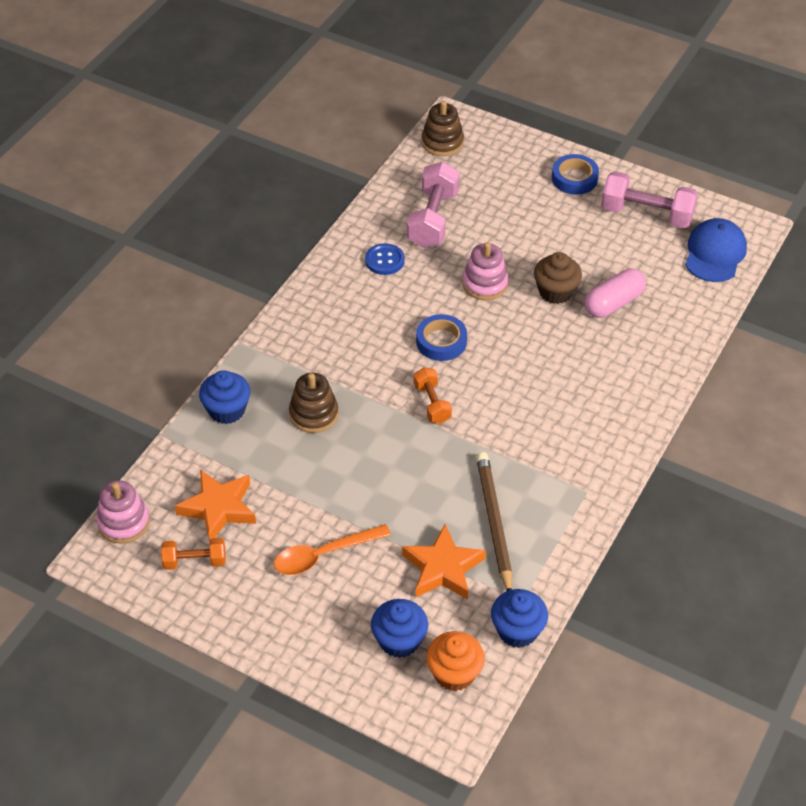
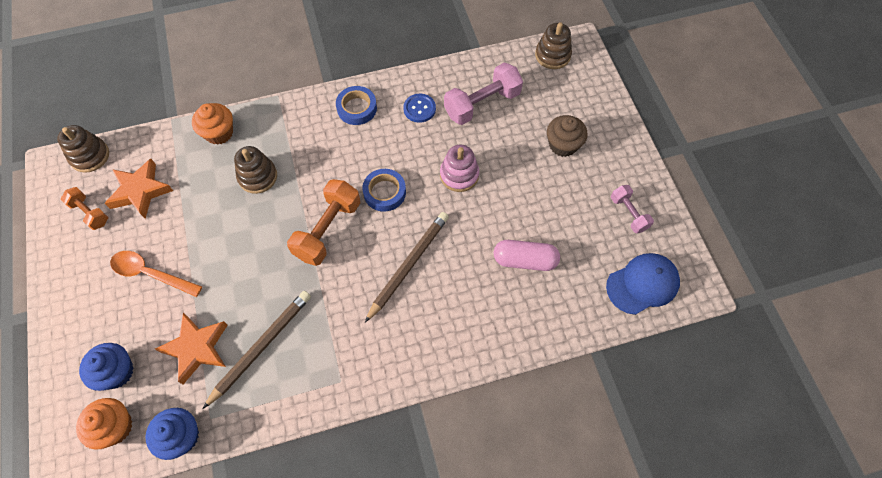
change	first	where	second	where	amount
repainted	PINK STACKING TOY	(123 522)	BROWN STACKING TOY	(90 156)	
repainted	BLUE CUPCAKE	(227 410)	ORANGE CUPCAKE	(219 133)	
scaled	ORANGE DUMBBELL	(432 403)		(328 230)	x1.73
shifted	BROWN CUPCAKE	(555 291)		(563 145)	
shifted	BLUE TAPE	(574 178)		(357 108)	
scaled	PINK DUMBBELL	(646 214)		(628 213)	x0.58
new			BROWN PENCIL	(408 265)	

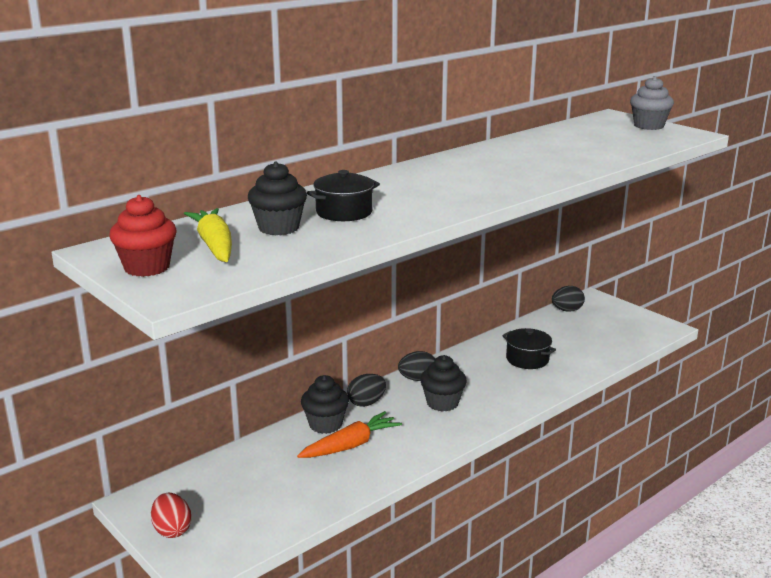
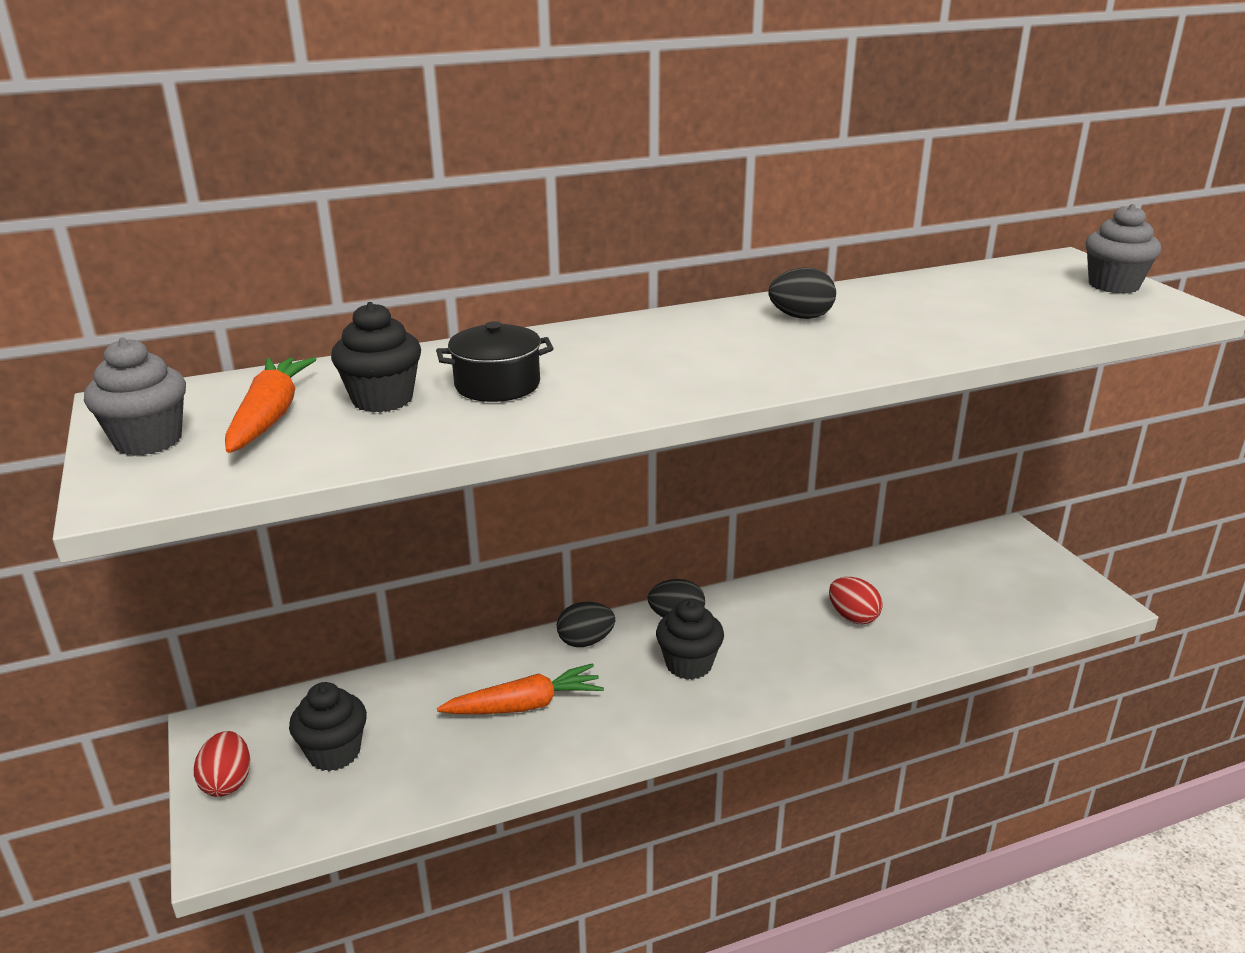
change	first	where	second	where	amount
repainted	RED CUPCAKE	(147 267)	GREY CUPCAKE	(148 440)	
repainted	YELLOW CARROT	(215 245)	ORANGE CARROT	(270 417)	
shifted	BLACK CUPCAKE	(325 424)		(334 752)	
swapped	BLACK POT	(527 359)	RED EGG	(853 617)	
shifted	BLACK EGG	(567 310)		(801 317)	

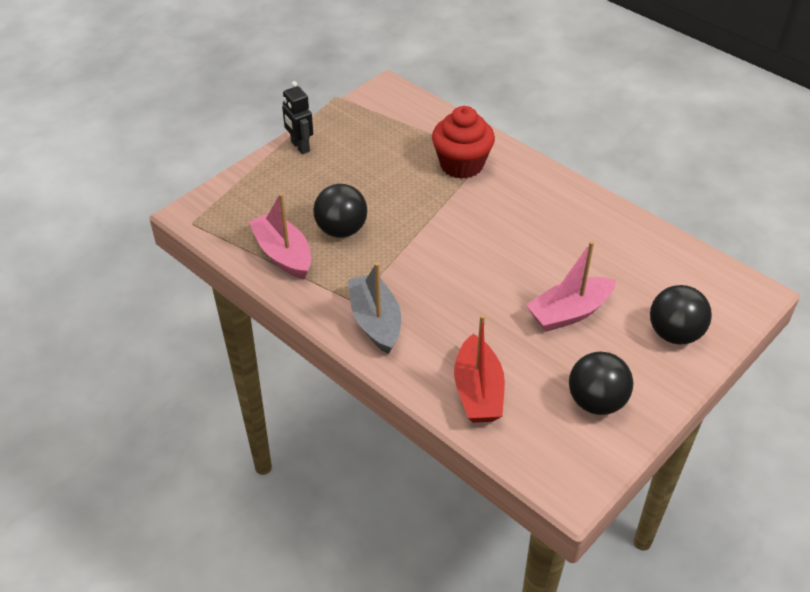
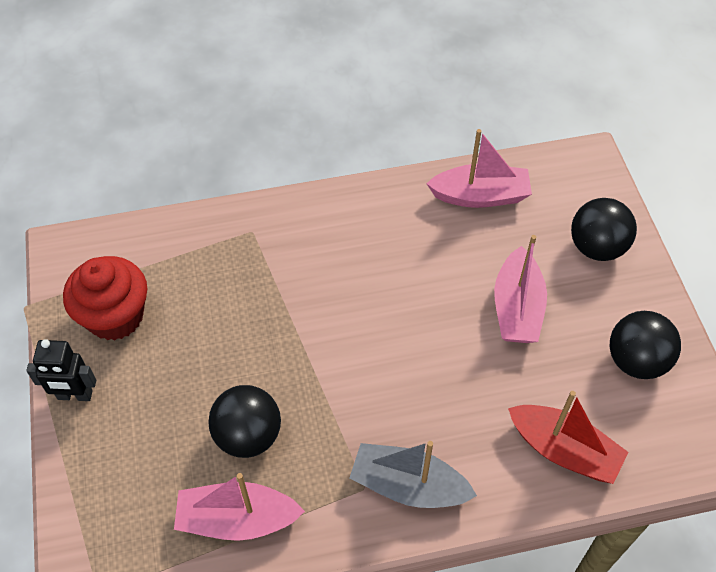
change	first	where	second	where	amount
shifted	RED CUPCAKE	(461 165)		(115 316)	
new			PINK BOAT	(480 196)	

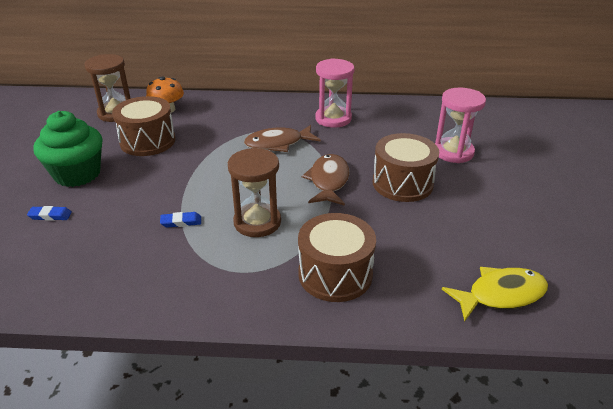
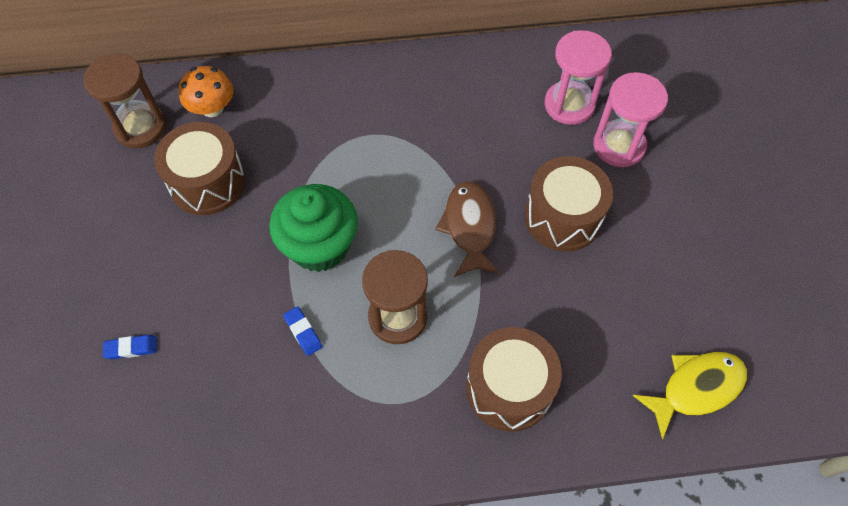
change	first	where	second	where	amount
shifted	GREEN CUPCAKE	(77 174)		(319 246)	
rotated	BLUE ERASER	(181 222)		(303 332)	75 degrees clockwise
gone	BROWN FISH	(278 144)			
shifted	PINK HOURGLASS	(333 119)		(569 105)	

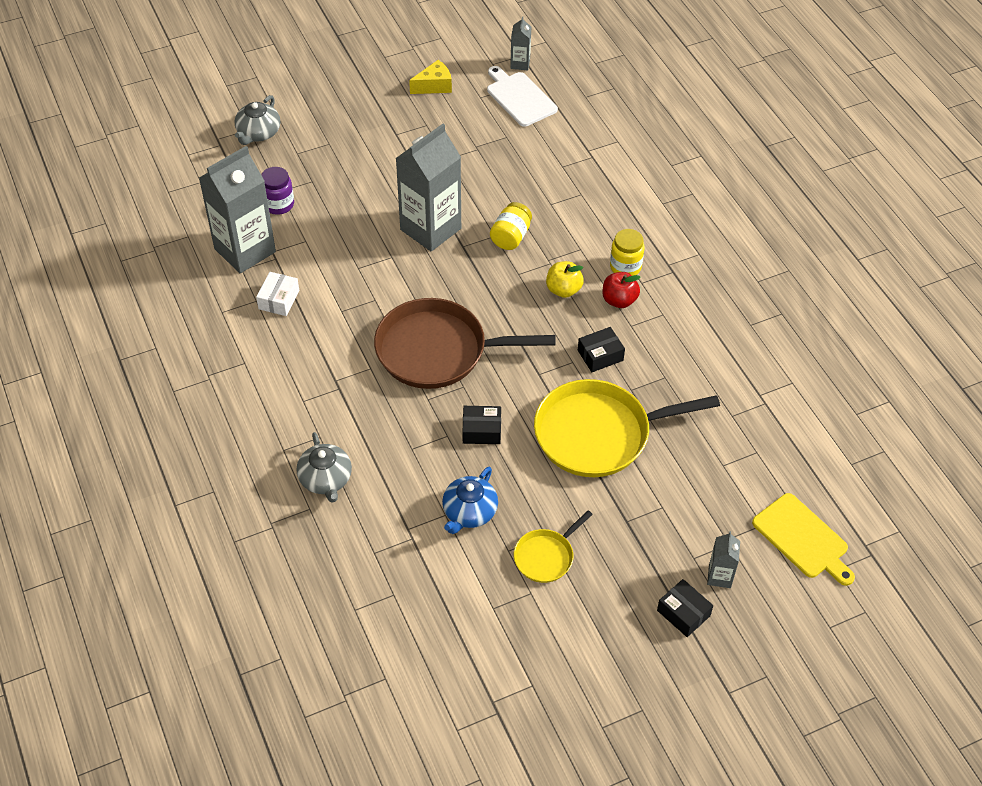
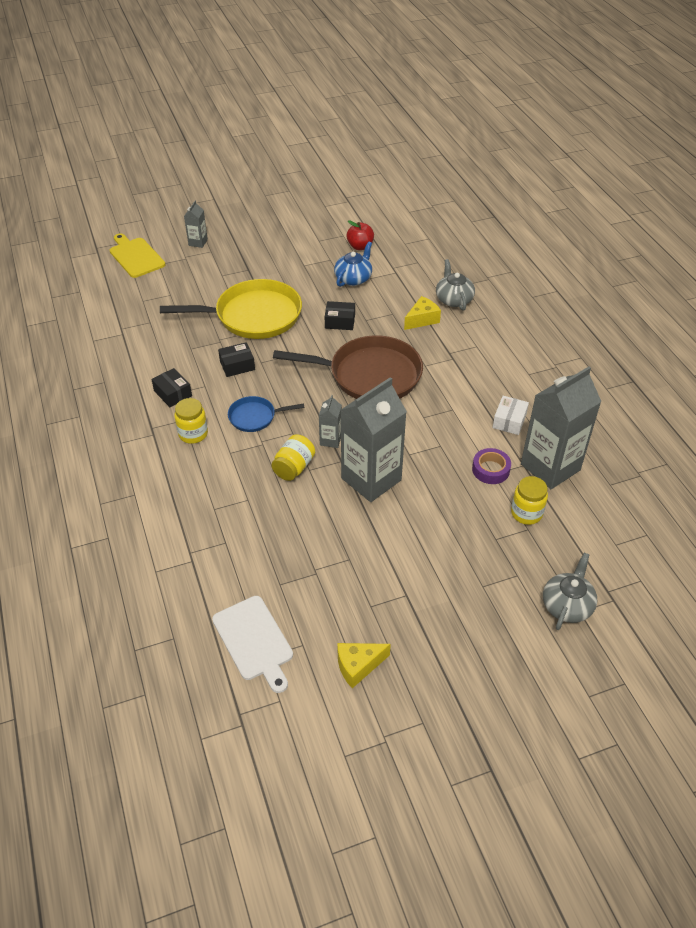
change	first	where	second	where	amount
repainted	PURPLE JAR	(279 204)	YELLOW JAR	(526 513)	
shifted	GREY CARTON	(520 63)		(330 440)	
gone	YELLOW PAN	(546 556)			
swapped	YELLOW APPLE	(563 290)	BLUE PAN	(255 417)	
shifted	RED APPLE	(619 300)		(360 246)	
shifted	BLACK BOX	(683 613)		(173 393)	
new			YELLOW CHEESE	(422 319)	
new			PURPLE TAPE	(490 470)	

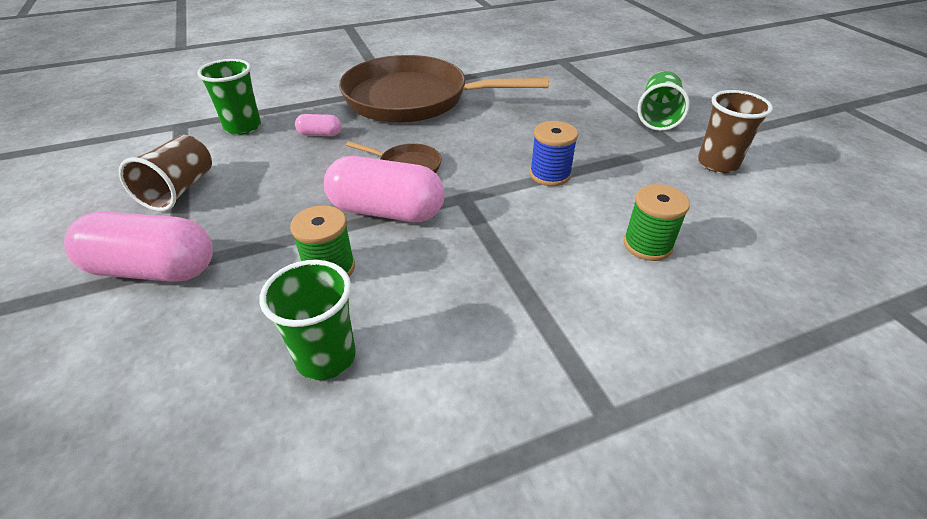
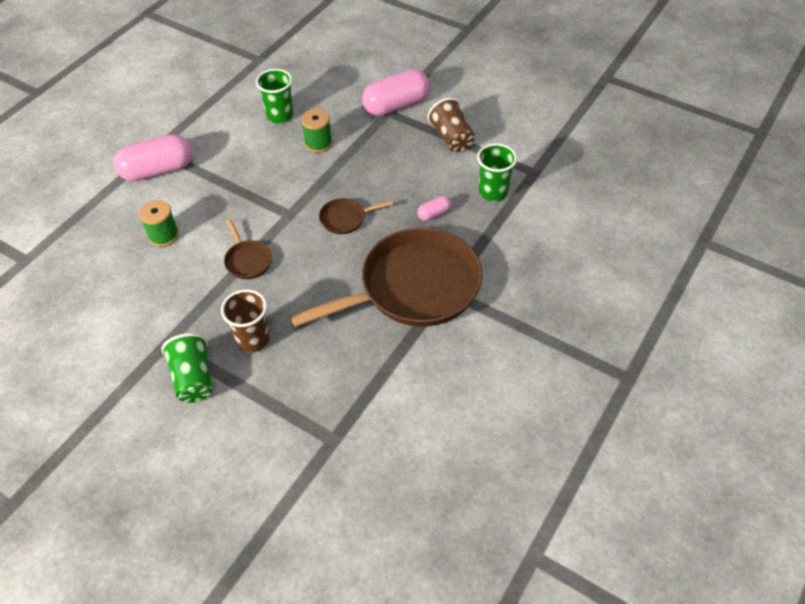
change	first	where	second	where	amount
shifted	PINK CAPSULE	(386 211)		(157 170)	
swapped	BLUE SPOOL	(550 175)	BROWN PAN	(247 260)	
shifted	BROWN CUP	(717 164)		(253 340)	

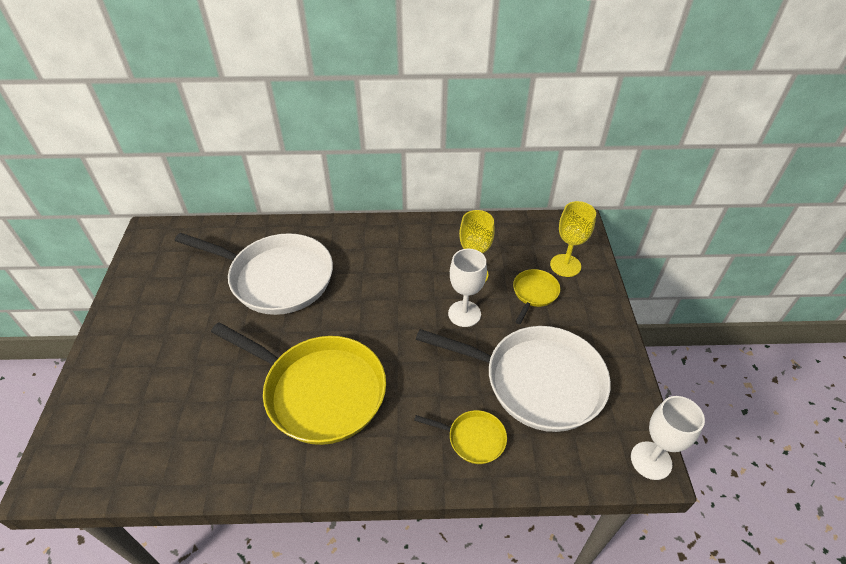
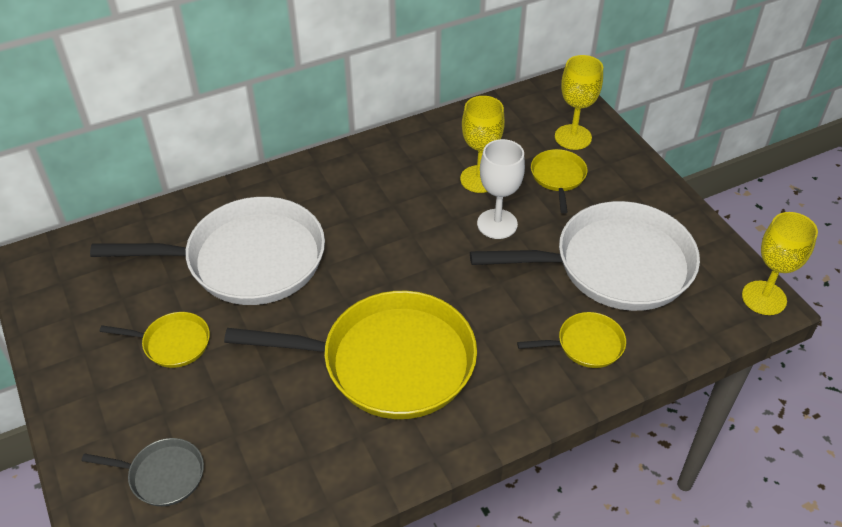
change	first	where	second	where	amount
repainted	WHITE GOBLET	(651 460)	YELLOW GOBLET	(764 298)	
new			GREY PAN	(162 475)	
new			YELLOW PAN	(173 343)	

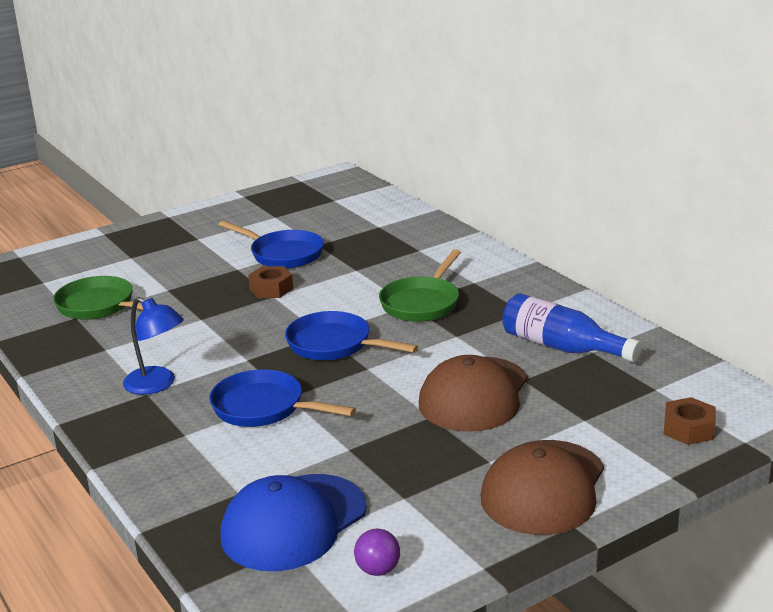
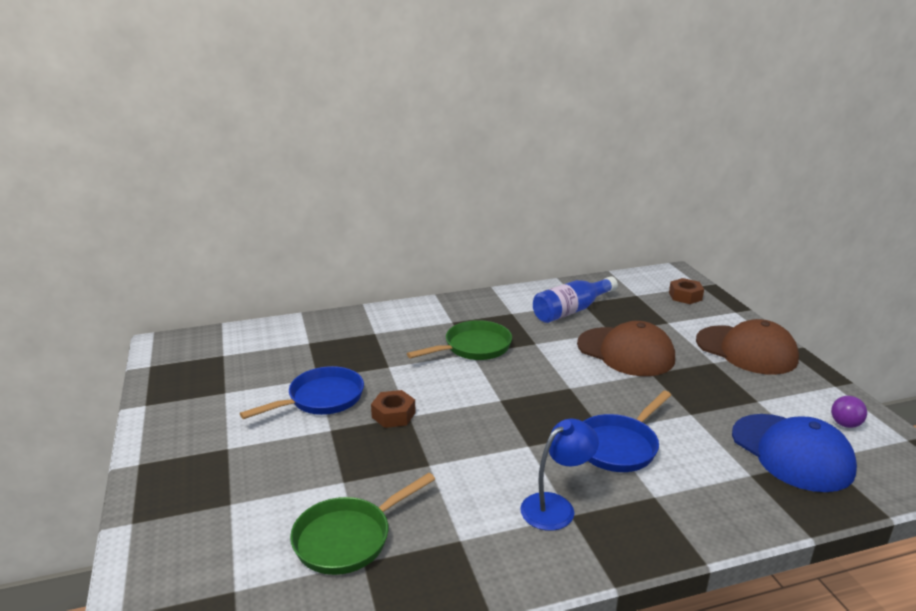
change	first	where	second	where	amount
gone	BLUE PAN	(334 345)			
rotated	GREEN PAN	(422 303)		(473 347)	75 degrees counterclockwise

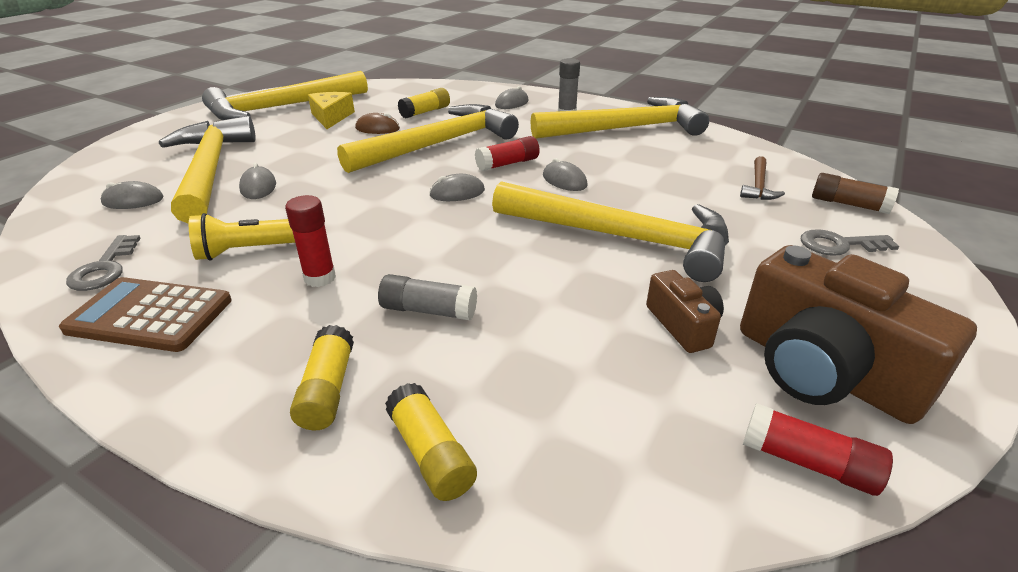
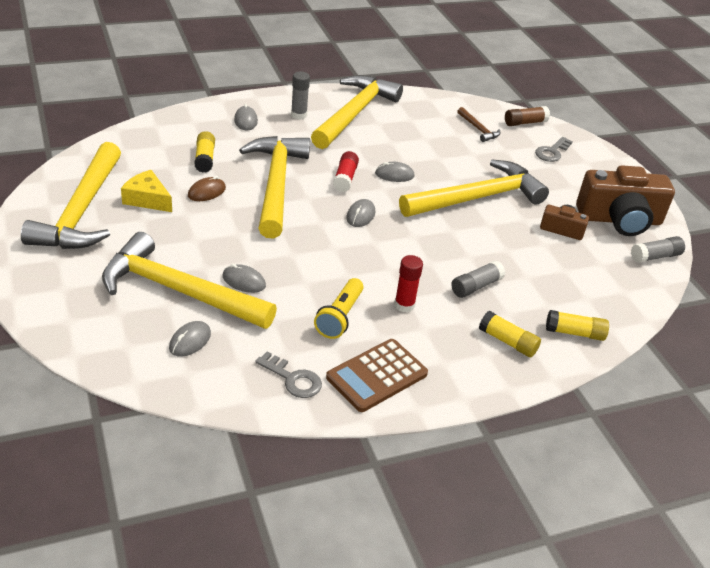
change	first	where	second	where	amount
repainted	RED GLUE STICK	(807 462)	GREY GLUE STICK	(655 256)	

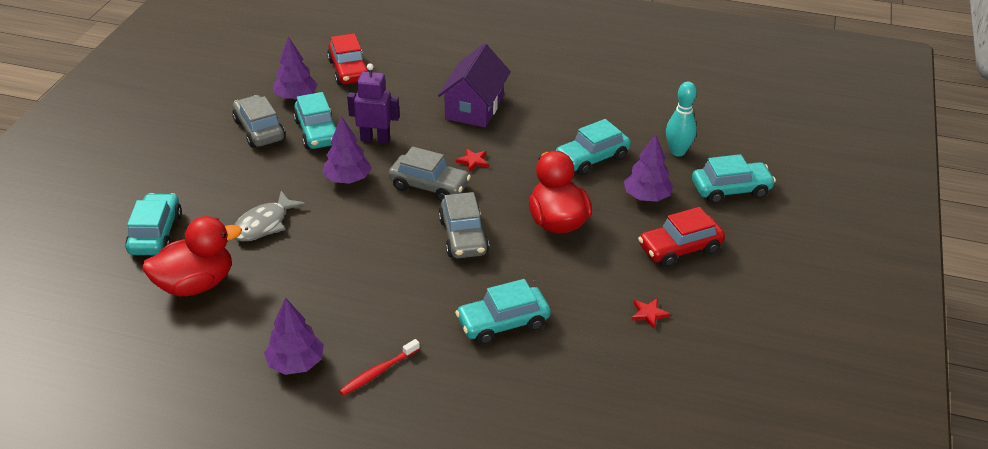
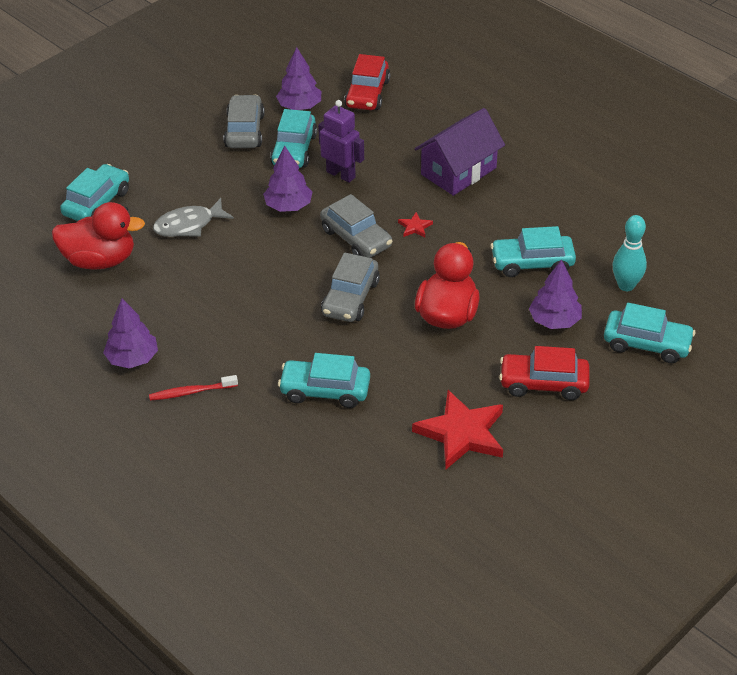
change	first	where	second	where	amount
scaled	RED STAR	(649 314)		(461 433)	x2.38

